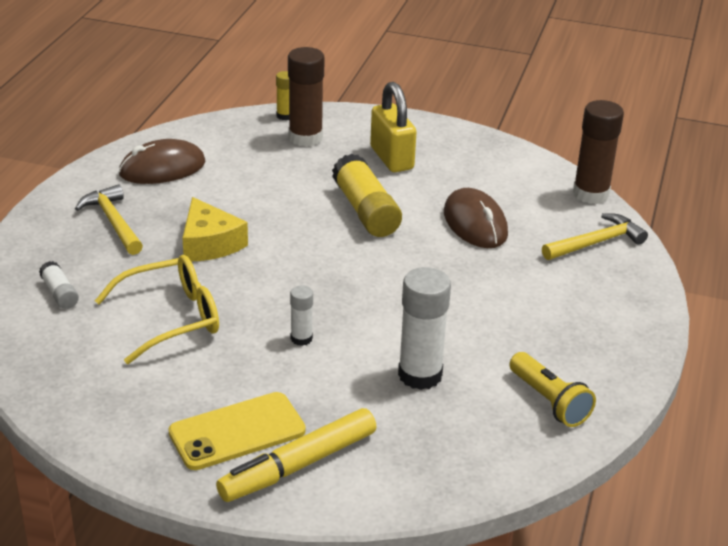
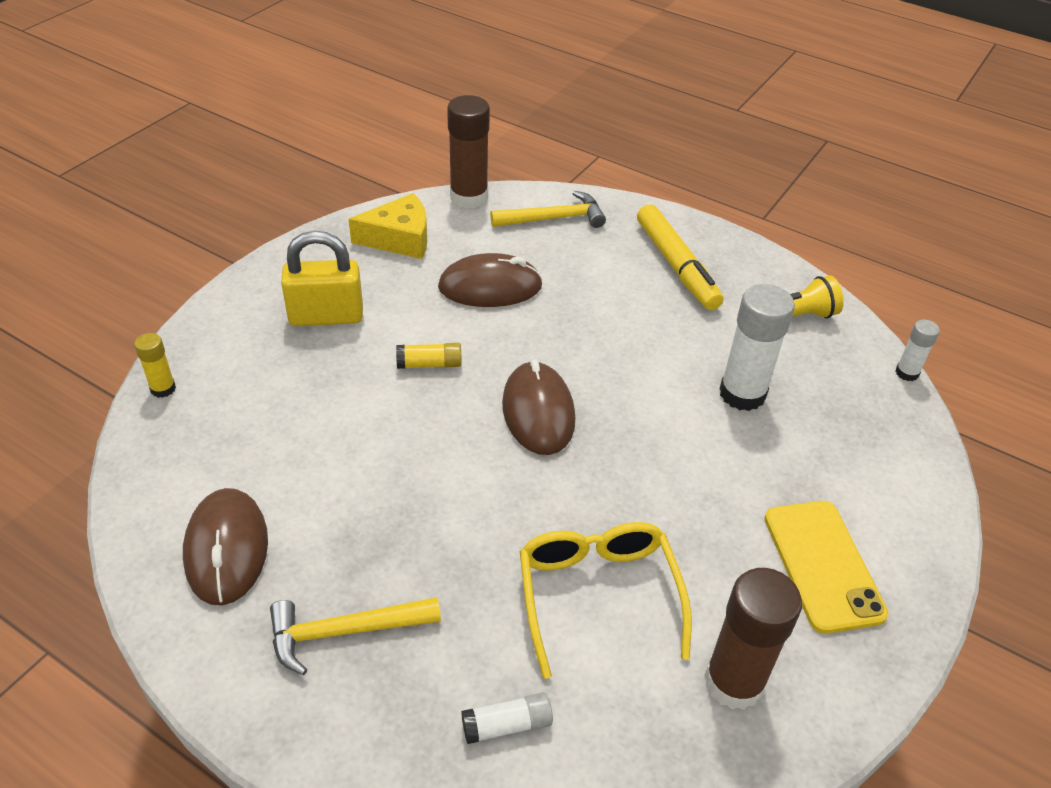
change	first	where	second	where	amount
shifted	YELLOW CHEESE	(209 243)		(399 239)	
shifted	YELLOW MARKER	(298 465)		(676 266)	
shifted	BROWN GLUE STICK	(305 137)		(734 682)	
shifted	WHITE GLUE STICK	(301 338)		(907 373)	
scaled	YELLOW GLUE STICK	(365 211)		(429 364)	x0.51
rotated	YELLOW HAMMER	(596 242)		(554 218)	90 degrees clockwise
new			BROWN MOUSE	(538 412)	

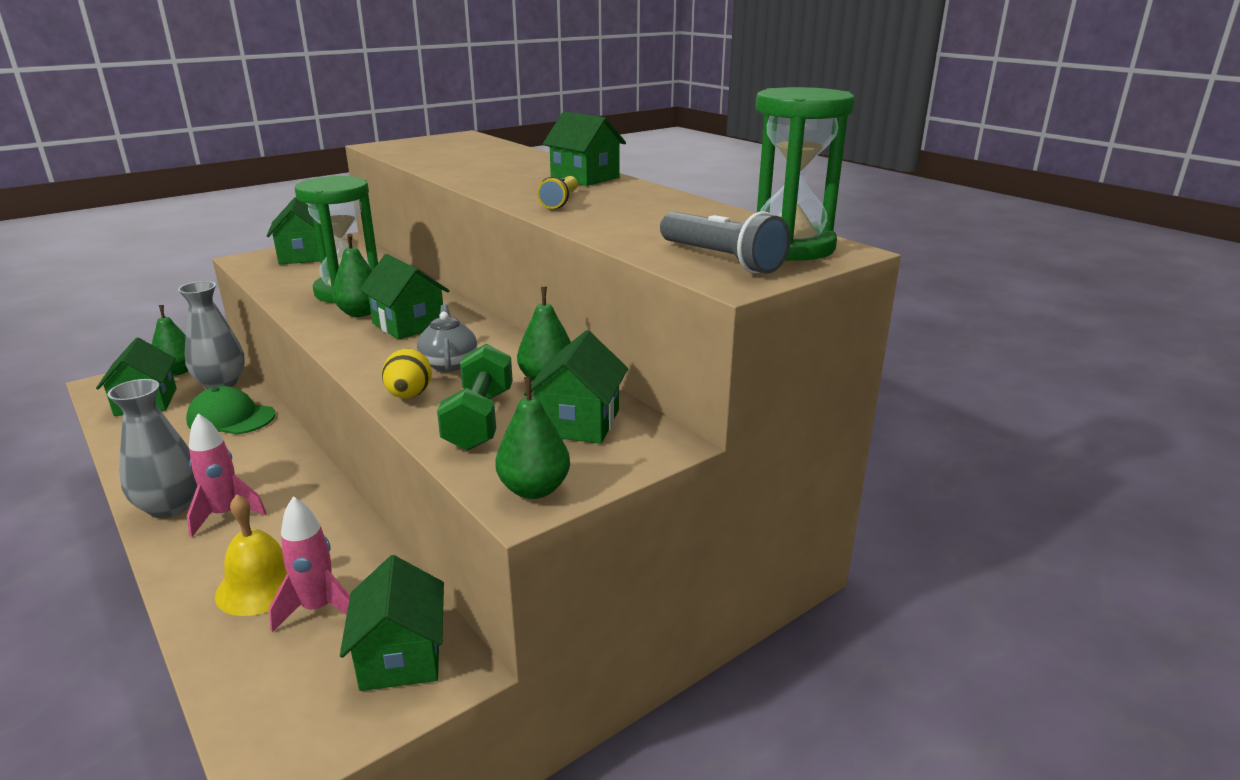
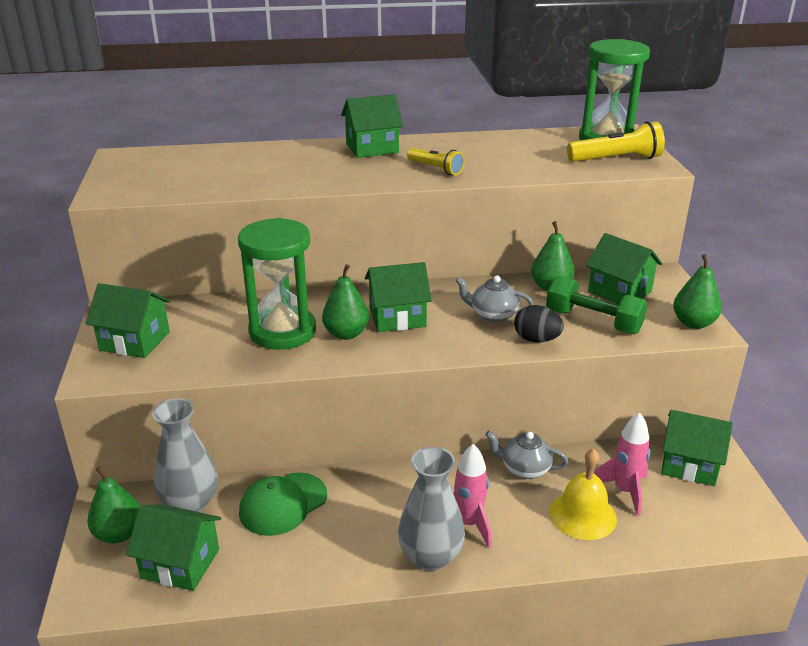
change	first	where	second	where	amount
repainted	YELLOW EGG	(409 395)	BLACK EGG	(536 339)	
repainted	GREY FLASHLIGHT	(721 260)	YELLOW FLASHLIGHT	(616 159)	
new			GREY TEAPOT	(524 469)	

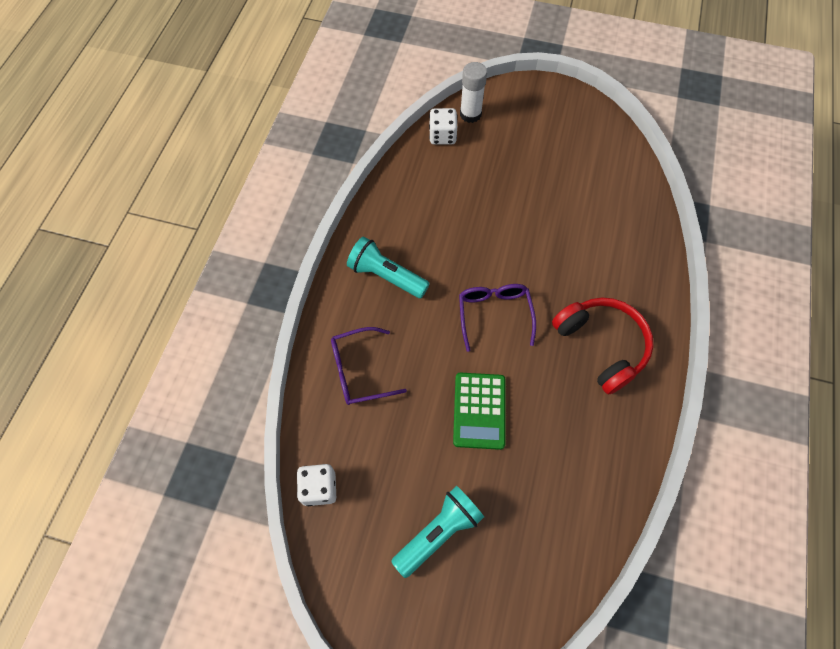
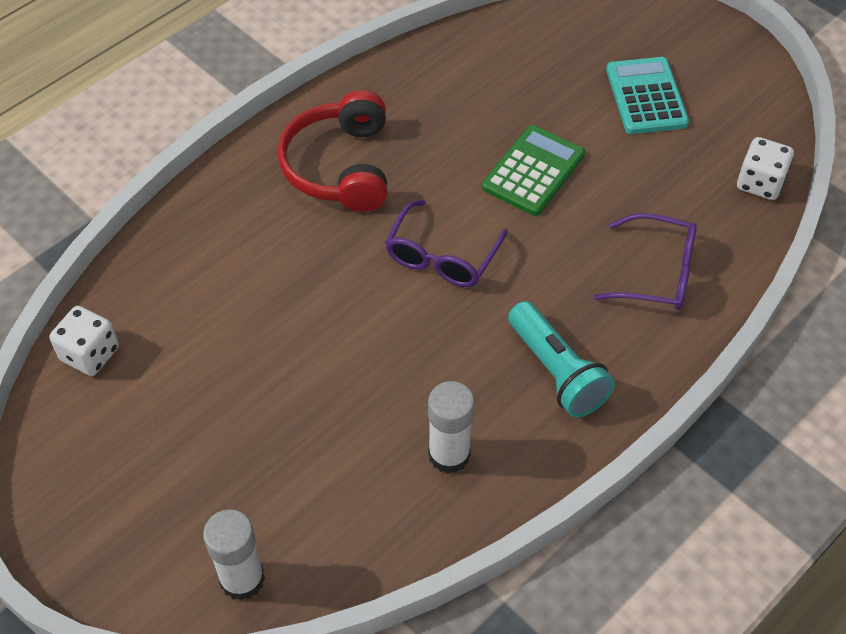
change	first	where	second	where	amount
swapped	TURQUOISE FLASHLIGHT	(438 532)	TURQUOISE CALCULATOR	(646 96)	
shifted	WHITE DICE	(442 136)		(90 354)	
new			WHITE GLUE STICK	(449 454)	

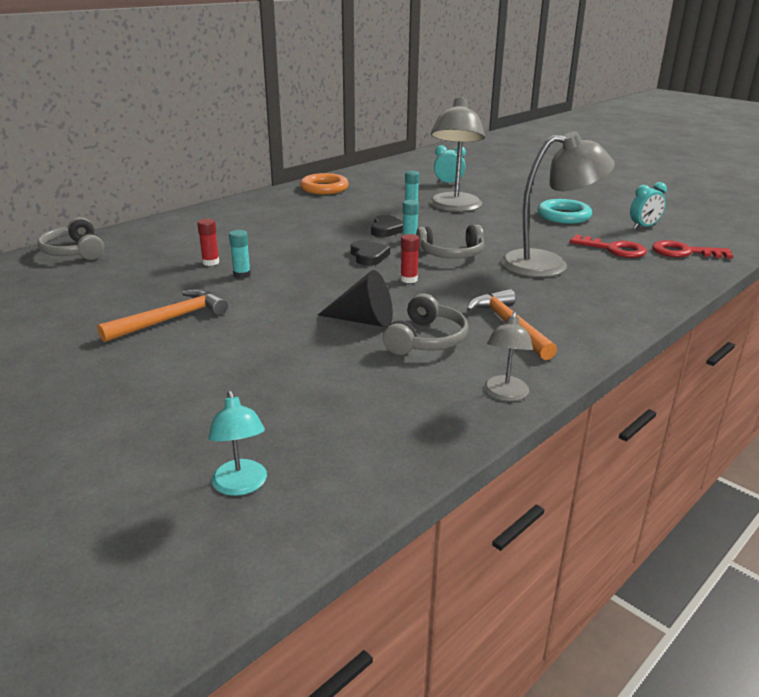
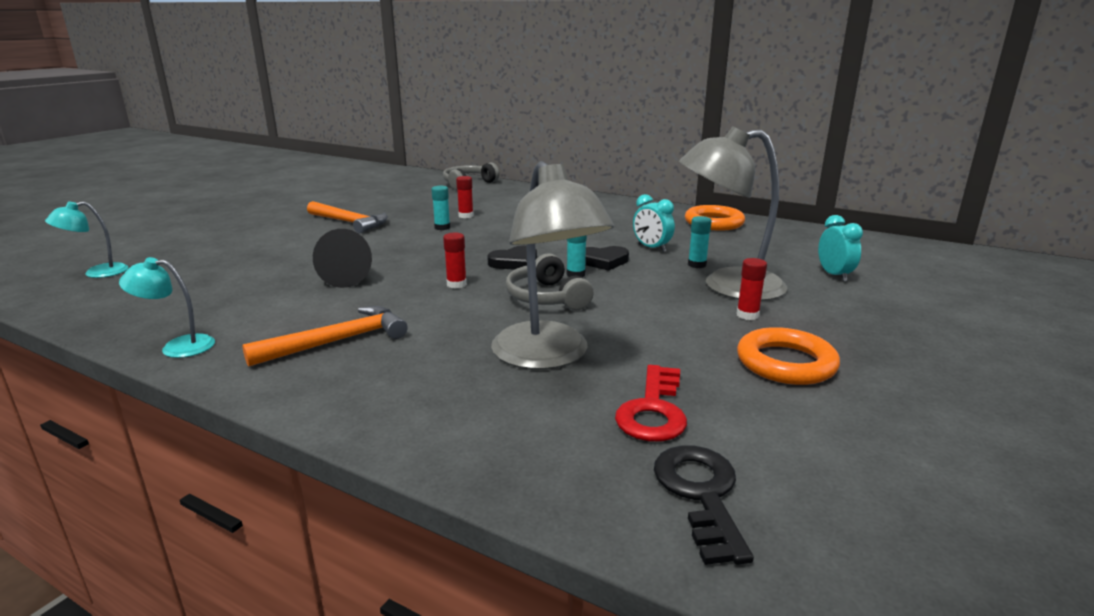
change	first	where	second	where	amount
gone	GREY HEADPHONES	(426 340)			
repainted	GREY LAMP	(504 394)	TURQUOISE LAMP	(178 346)	
repainted	TURQUOISE RING	(563 216)	ORANGE RING	(786 363)	
shifted	TURQUOISE CLOCK	(644 227)		(651 248)	
repainted	RED KEY	(684 252)	BLACK KEY	(701 494)	
new			RED GLUE STICK	(747 315)	

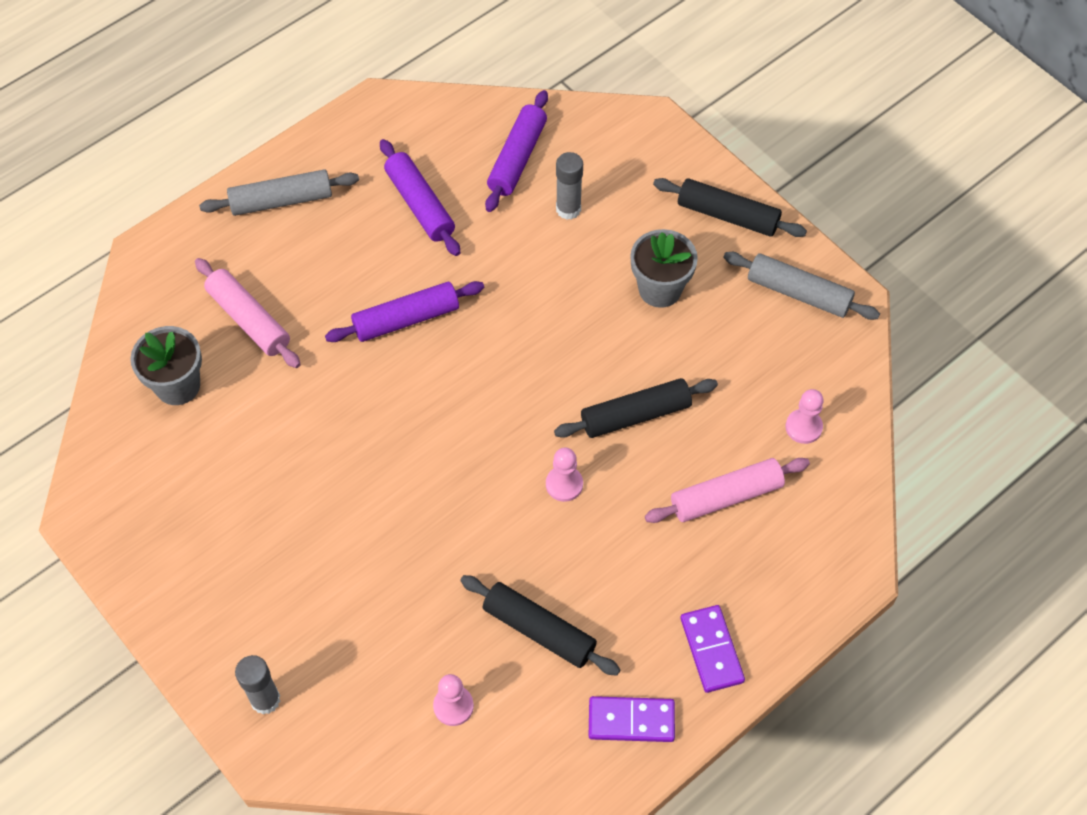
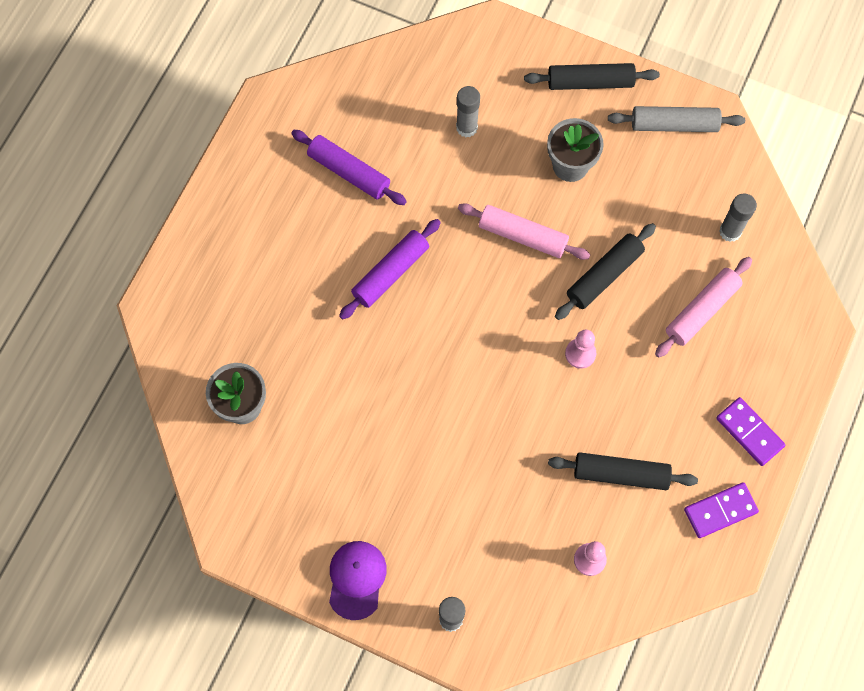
change	first	where	second	where	amount
shifted	PINK ROLLING PIN	(249 320)		(522 236)	
gone	GREY ROLLING PIN	(281 200)			
gone	PURPLE ROLLING PIN	(517 158)			
swapped	PINK PAWN	(803 427)	GREY GLUE STICK	(730 231)	
new			PURPLE CAP	(356 579)	

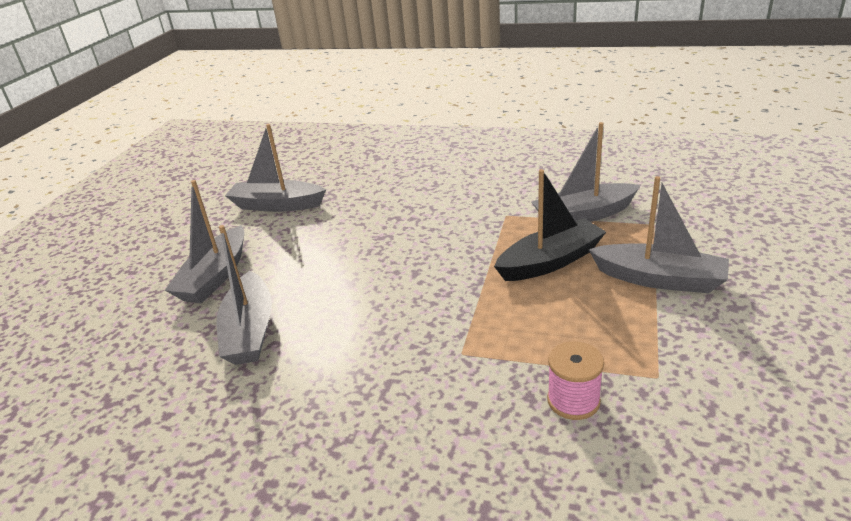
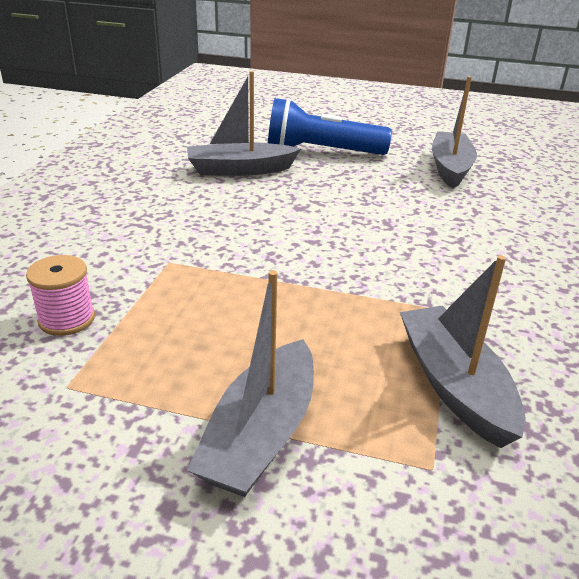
change	first	where	second	where	amount
swapped	GREY BOAT	(215 277)	BLUE FLASHLIGHT	(321 152)	
gone	BLACK BOAT	(550 261)			

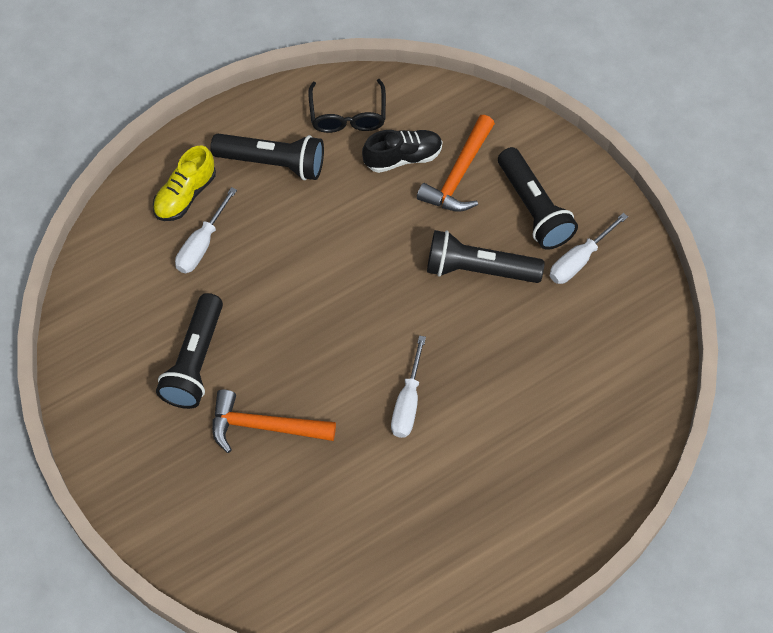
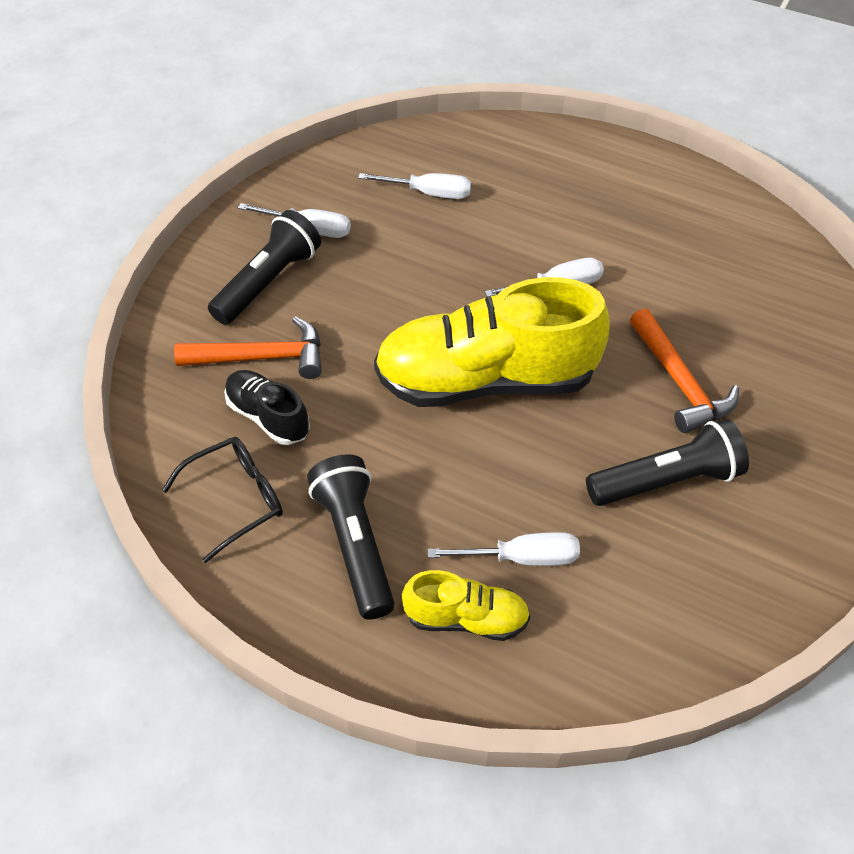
change	first	where	second	where	amount
gone	BLACK FLASHLIGHT	(478 269)			
new			WHITE SCREWDRIVER	(429 193)	
new			YELLOW SHOE	(485 380)	

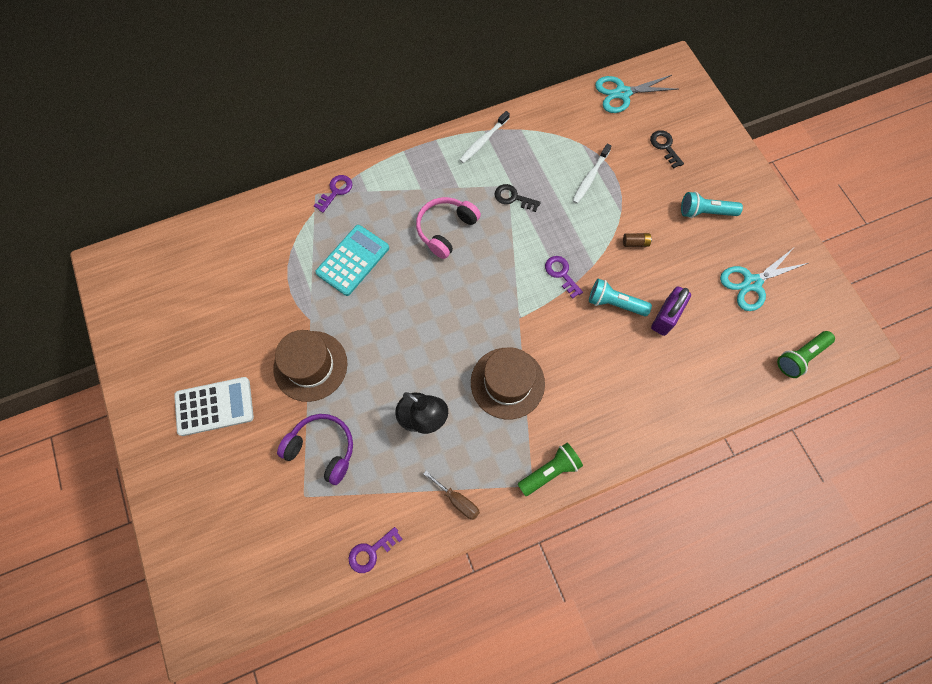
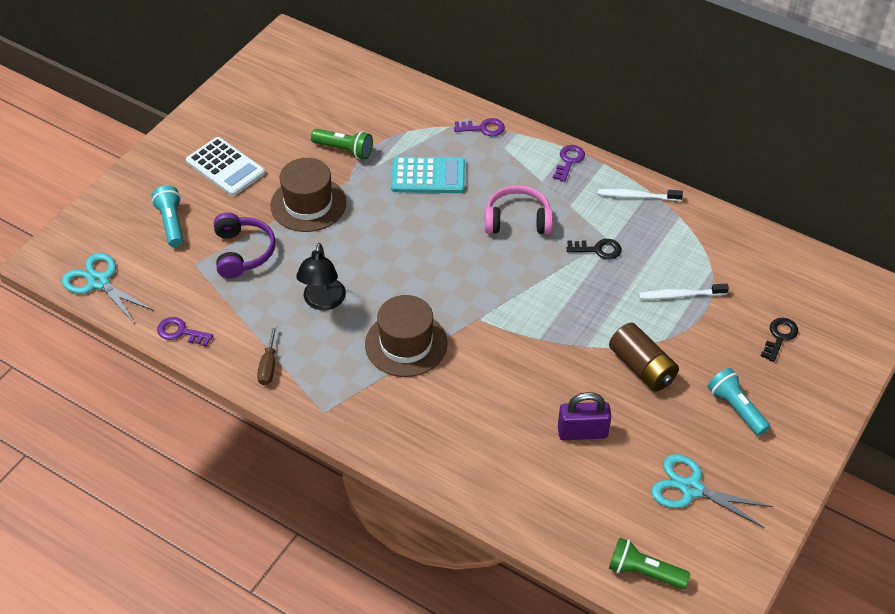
change	first	where	second	where	amount
rotated	BLACK KEY	(513 198)		(598 249)	105 degrees clockwise
shifted	GREEN FLASHLIGHT	(549 471)		(344 150)	
shifted	PURPLE KEY	(561 274)		(569 161)	
shifted	TURQUOISE FLASHLIGHT	(615 303)		(171 223)	
shifted	TURQUOISE SCISSORS	(622 93)		(99 282)	
scaled	BROWN BATTERY	(635 243)		(642 367)	x2.19

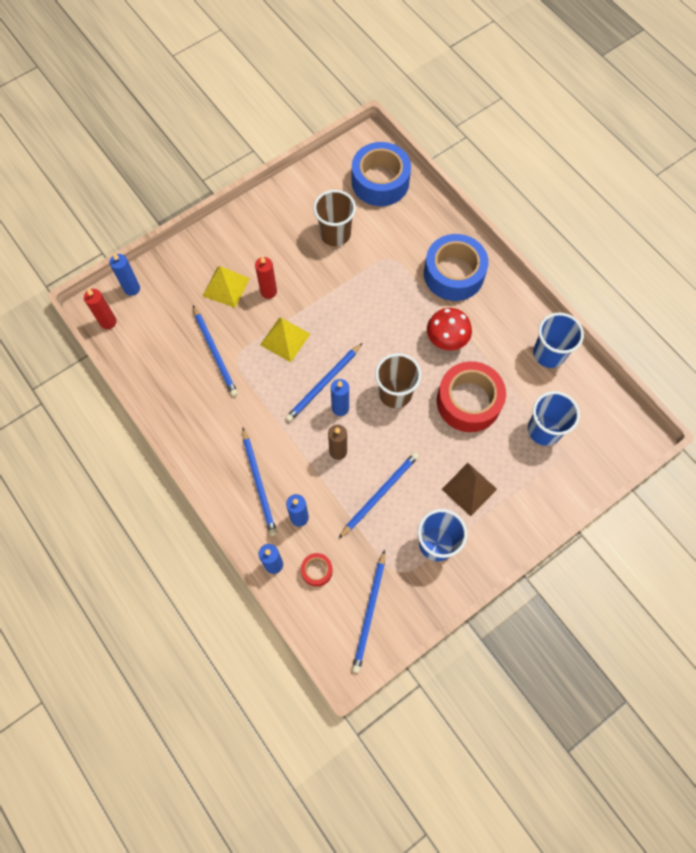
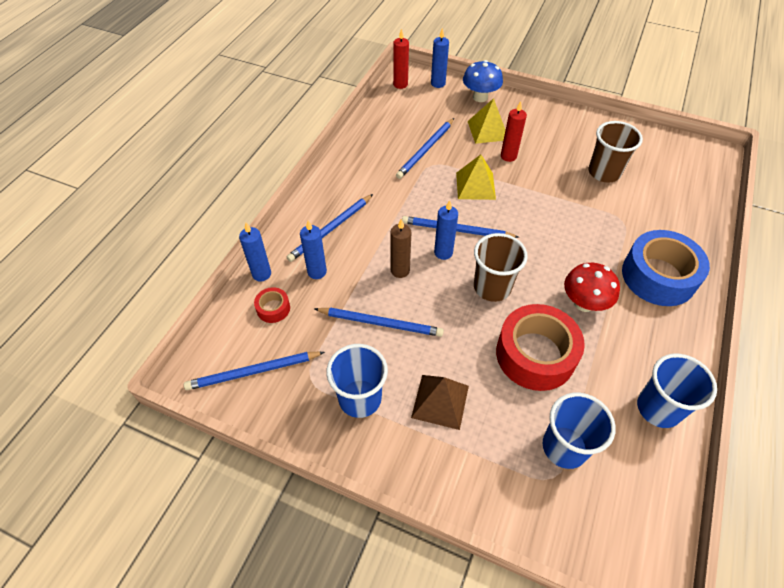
change	first	where	second	where	amount
gone	BLUE TAPE	(380 181)			
new			BLUE MUSHROOM	(480 97)	

